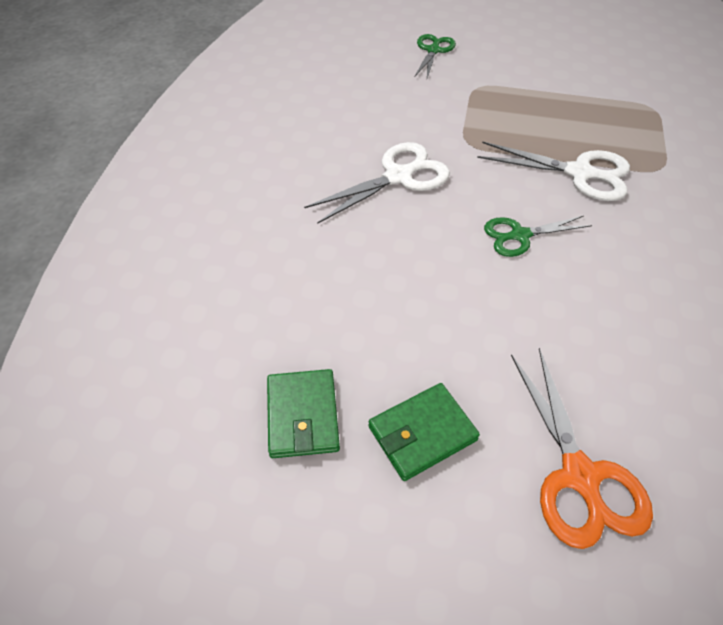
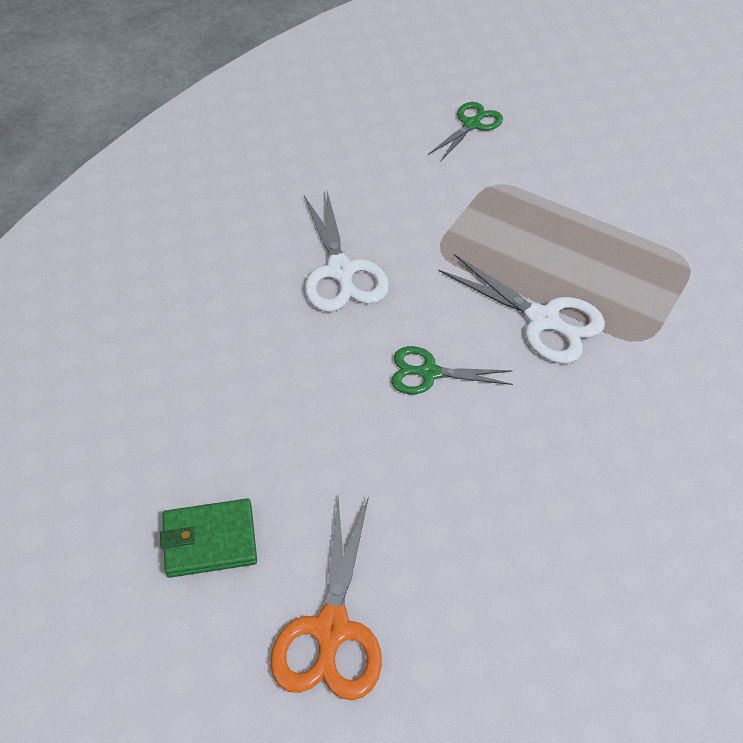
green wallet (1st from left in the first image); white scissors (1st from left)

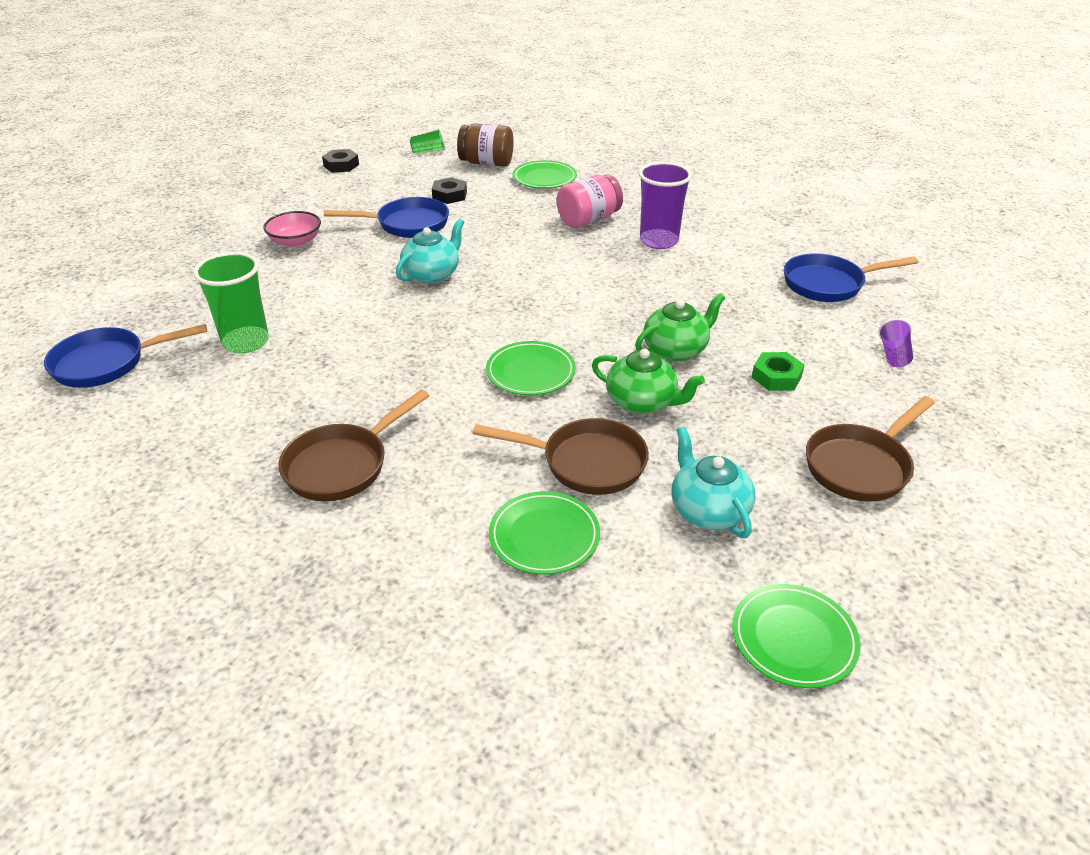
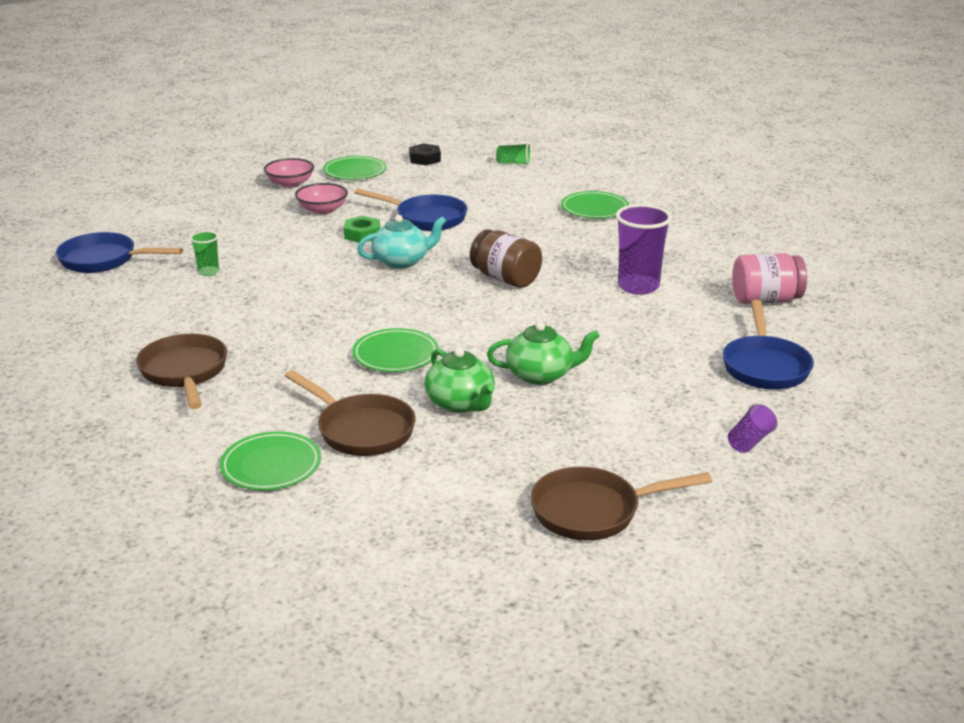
green cup (1st from left); brown pan (1st from left); black nut (2nd from left in the first image); brown jar; pink jar; turquoise teapot (2nd from left in the first image); green plate (2nd from left); green nut; blue pan (3rd from left); pink bowl (1st from left)

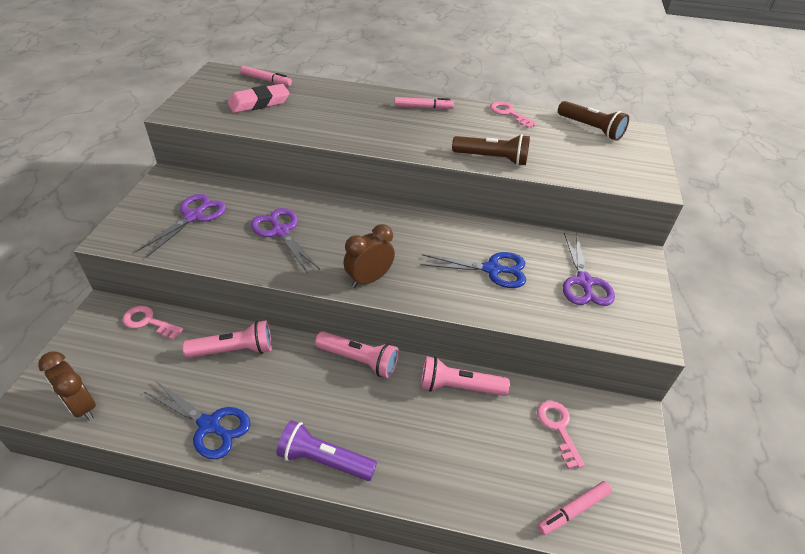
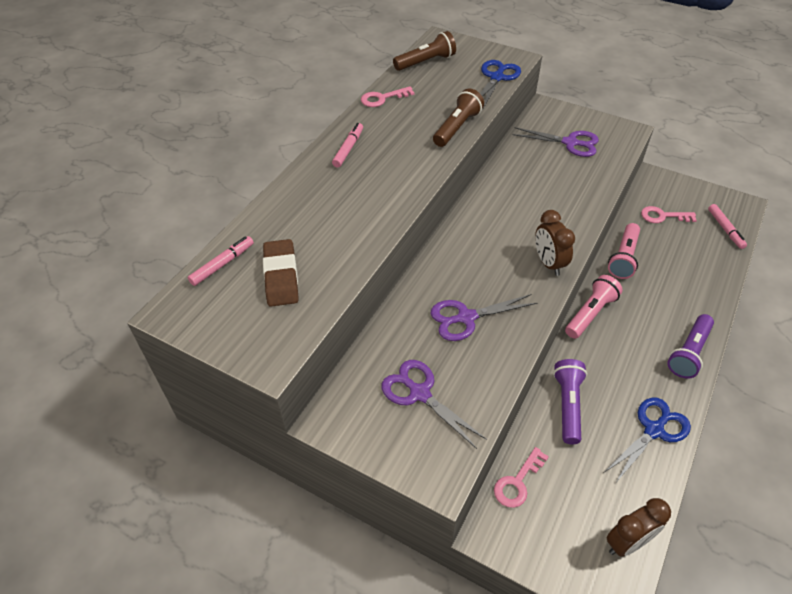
purple flashlight (1st from left); brown eraser; blue scissors (1st from left)

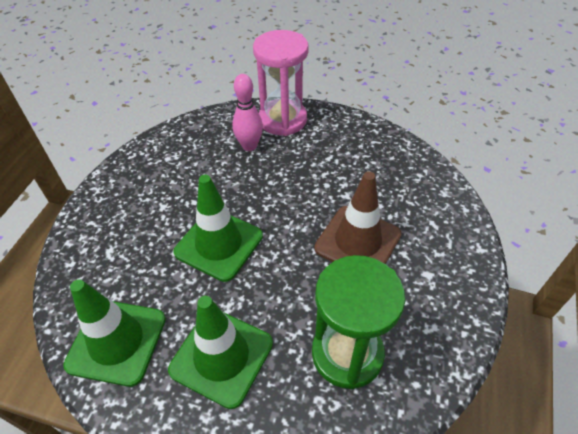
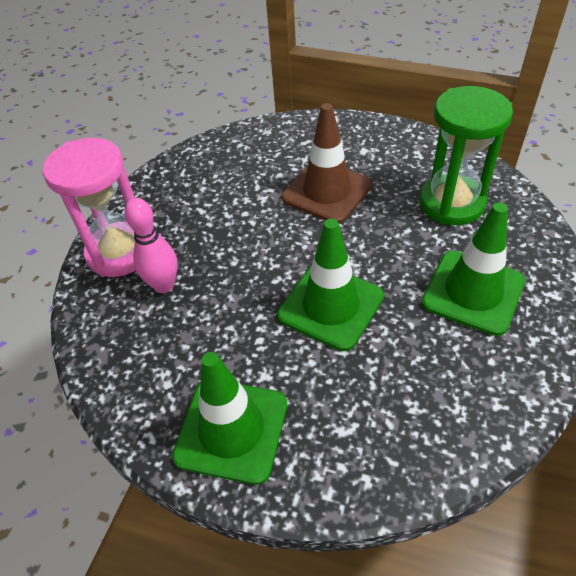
green traffic cone (1st from left)

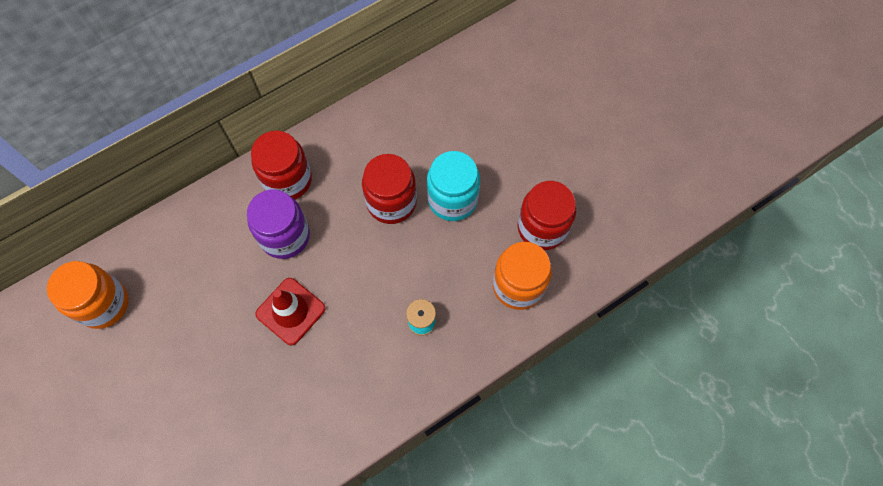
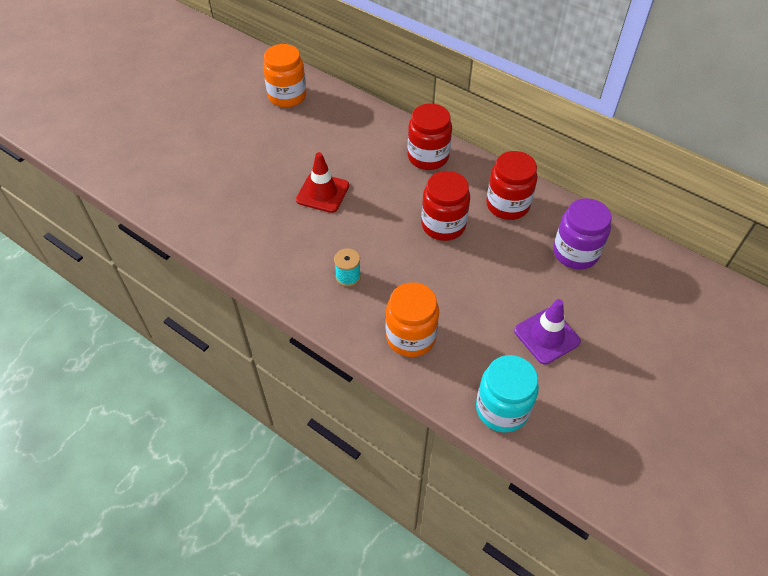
purple jar; turquoise jar; red jar (3rd from left); purple traffic cone

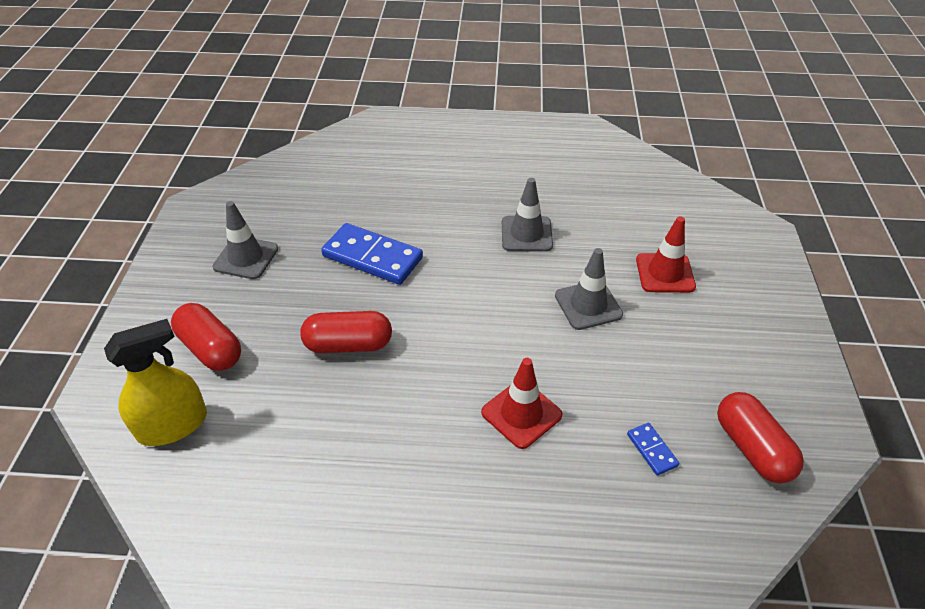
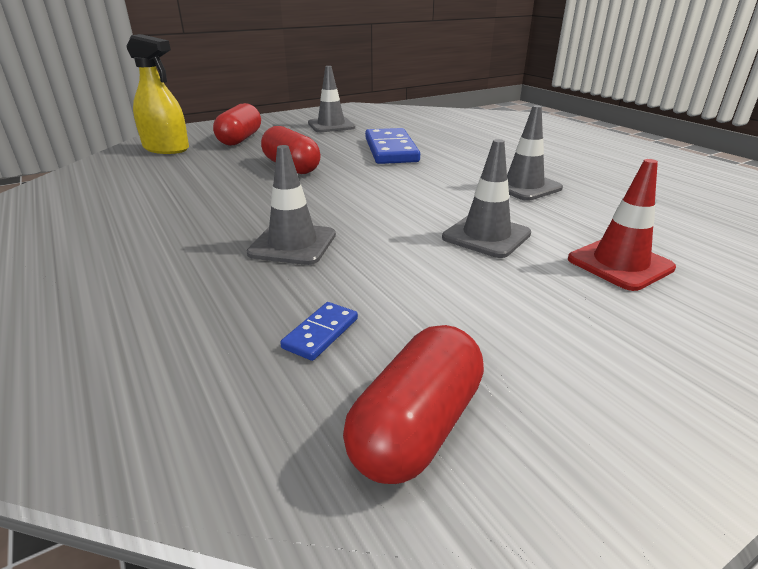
grey traffic cone (1st from left)

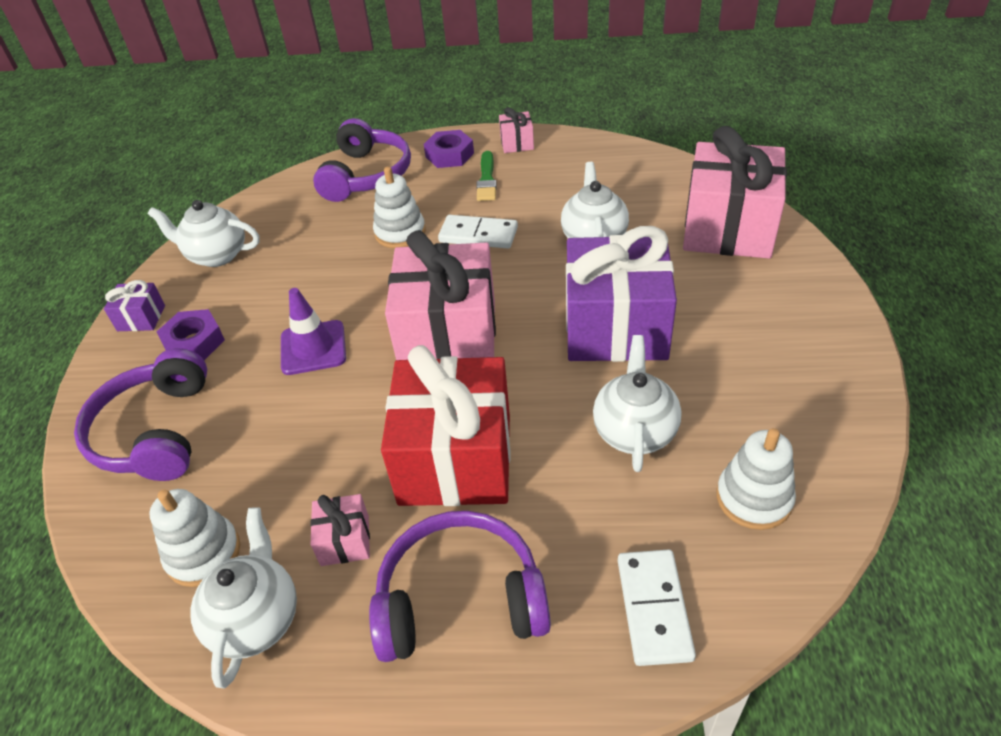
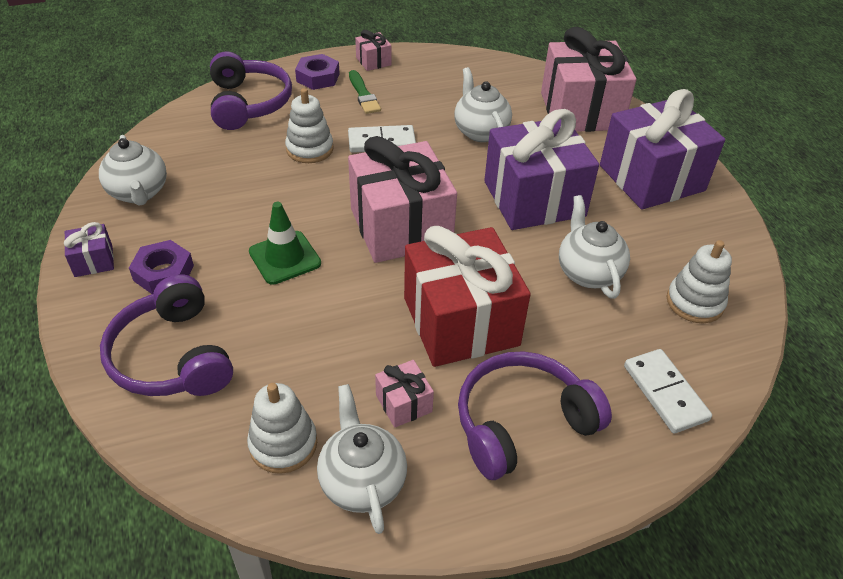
white teapot (1st from left); green traffic cone; purple gift (3rd from left)

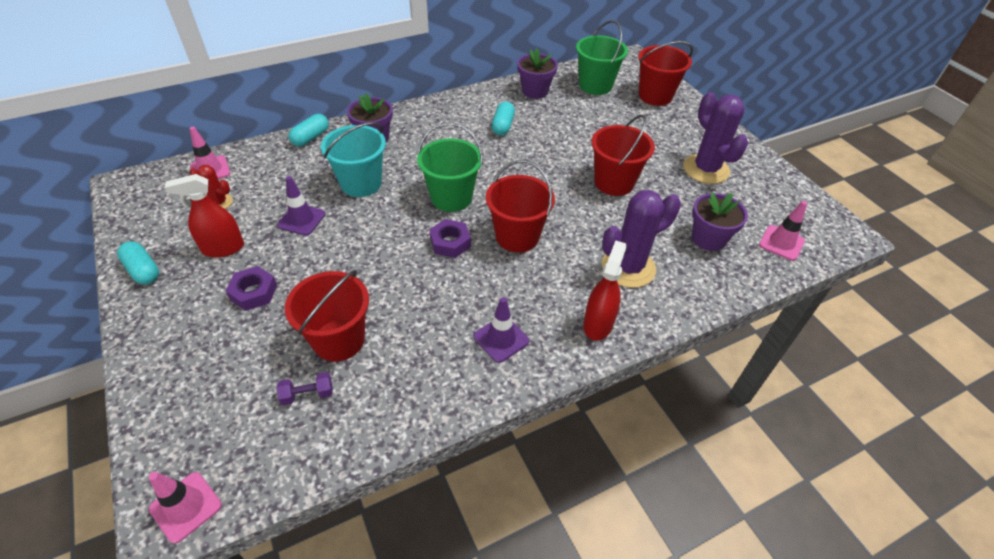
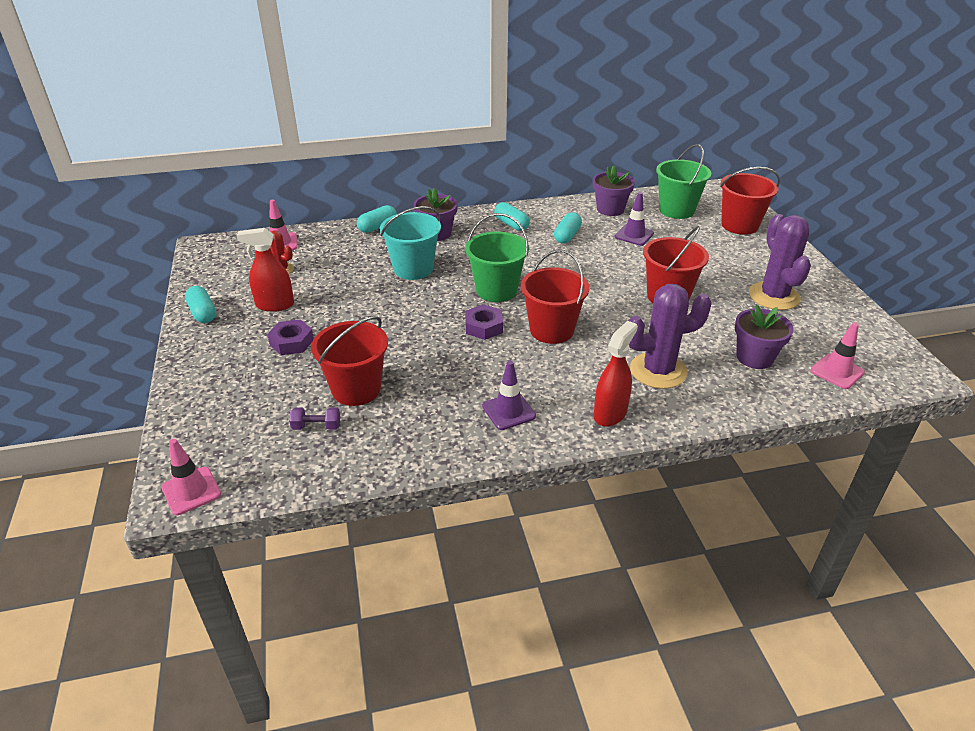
purple traffic cone (2nd from left); turquoise capsule (3rd from left)

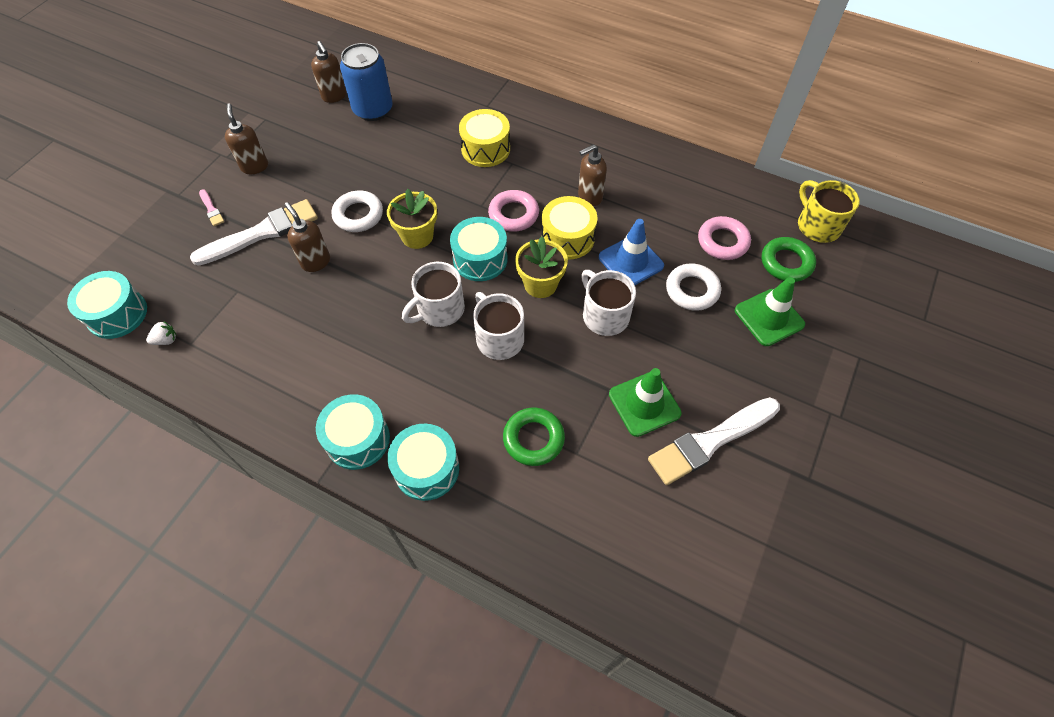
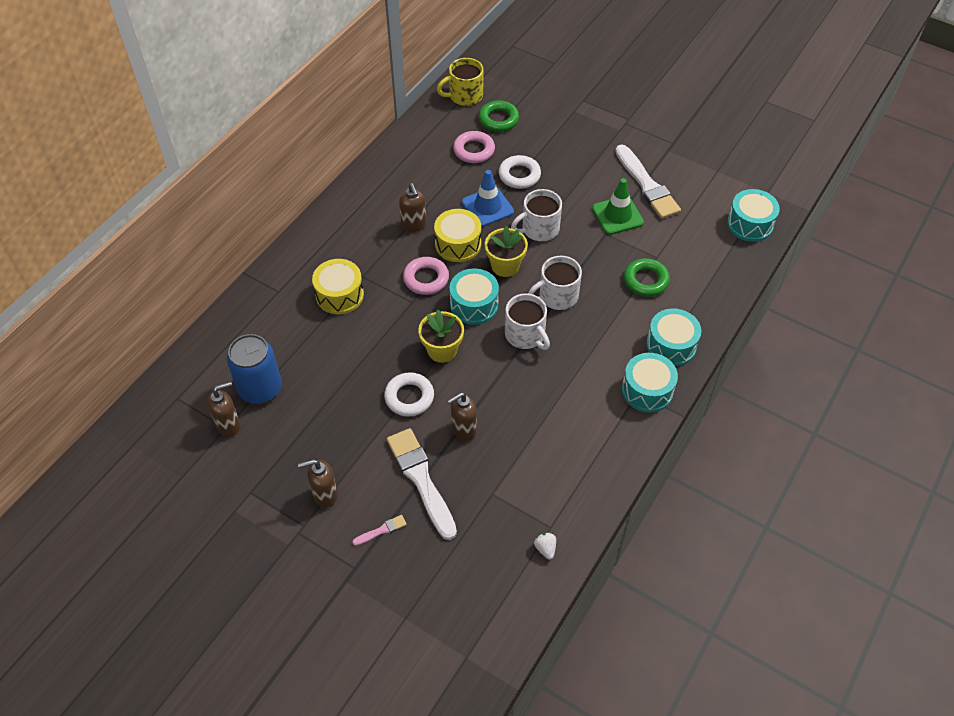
turquoise drum (4th from left); green traffic cone (2nd from left in the first image)

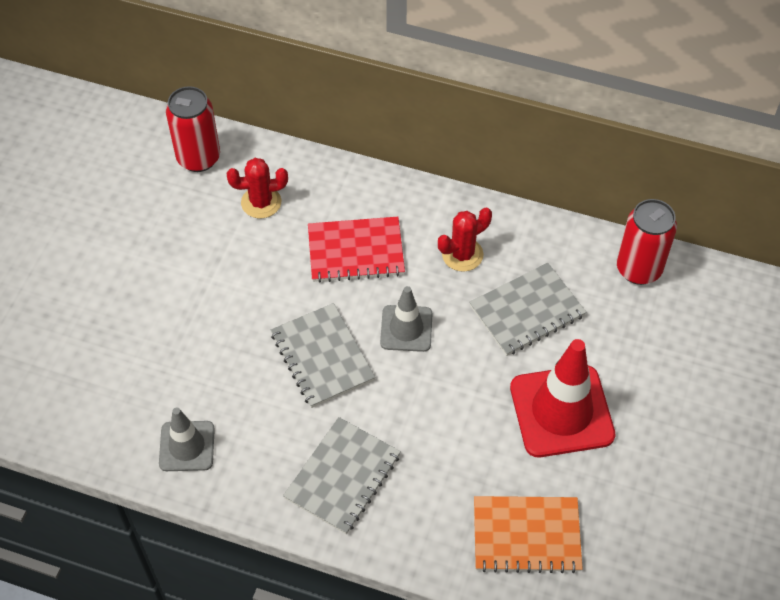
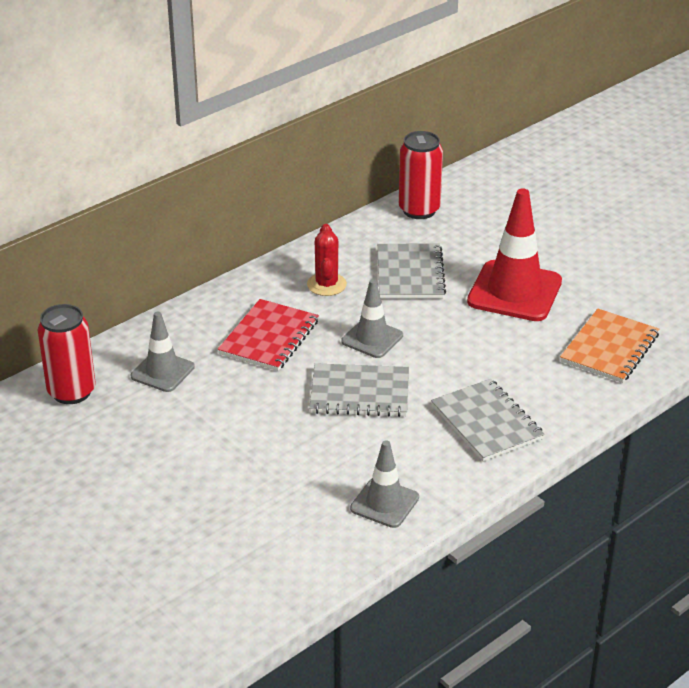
grey traffic cone (1st from left)

